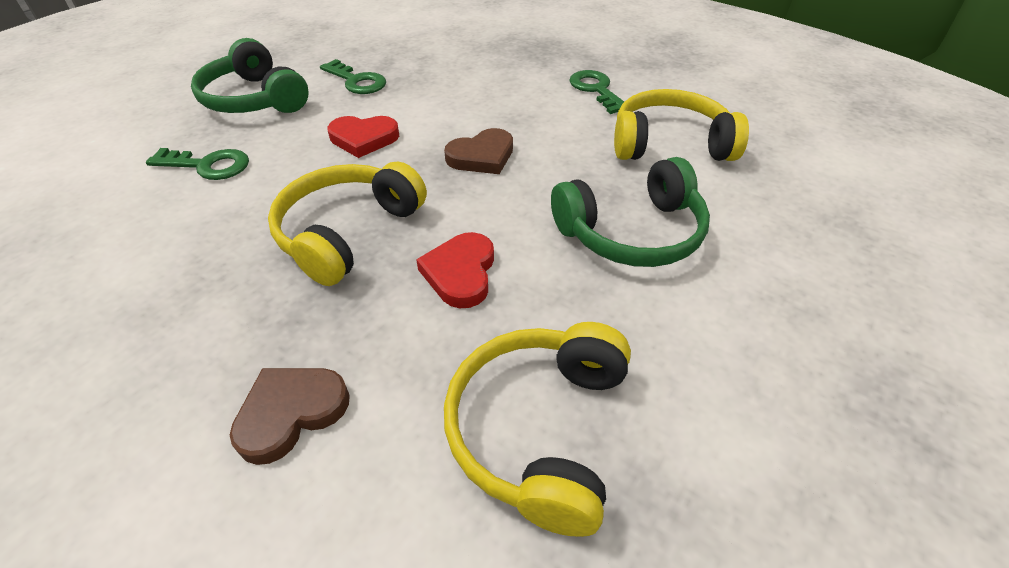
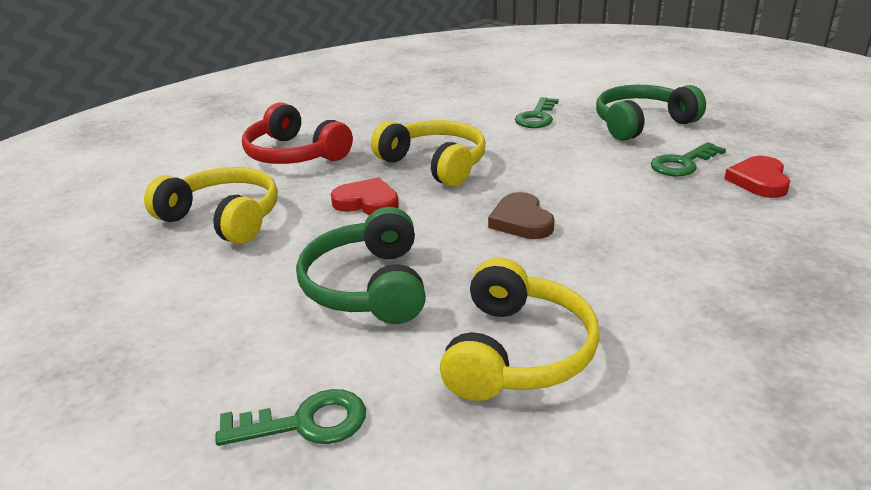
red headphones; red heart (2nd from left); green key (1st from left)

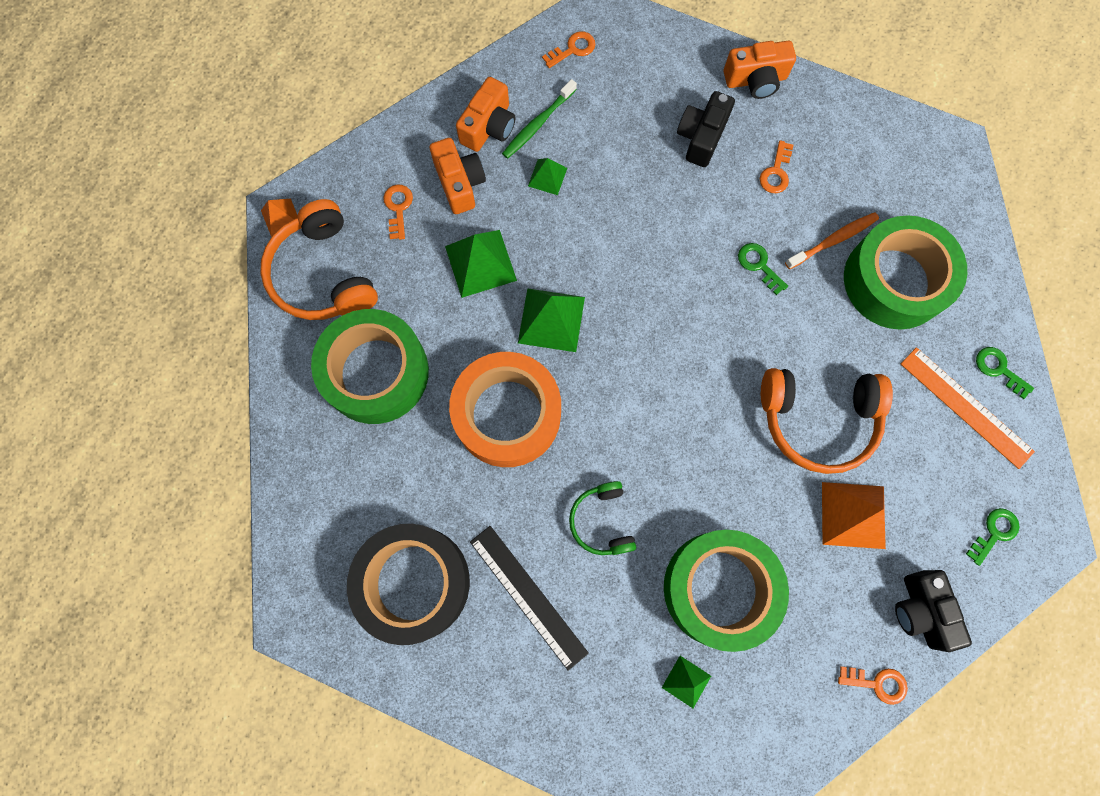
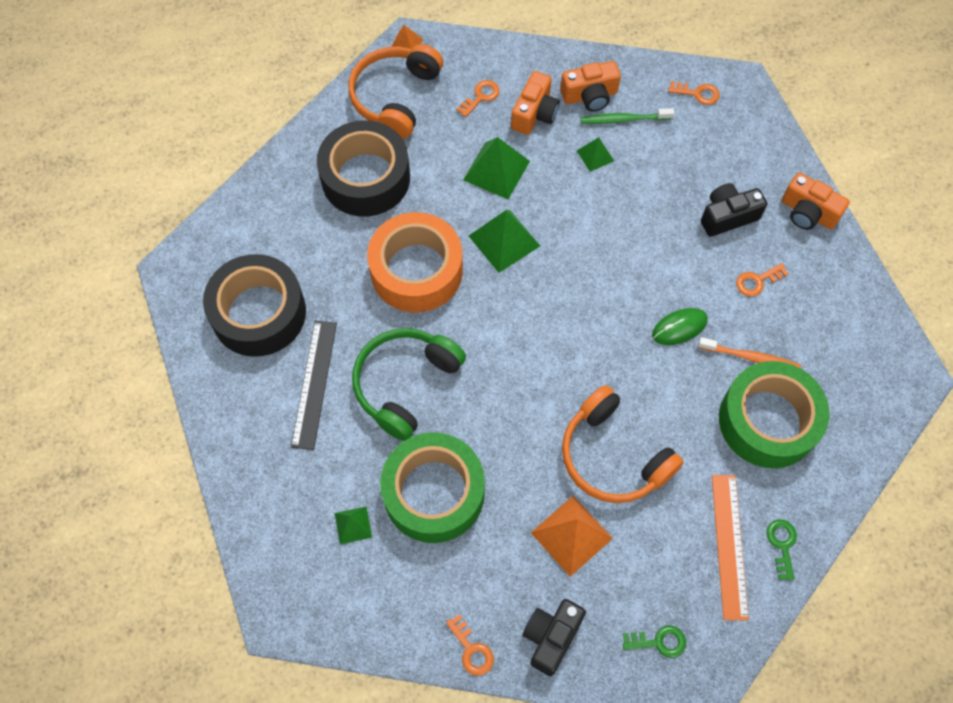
black tape (2nd from left); green headphones; green mouse

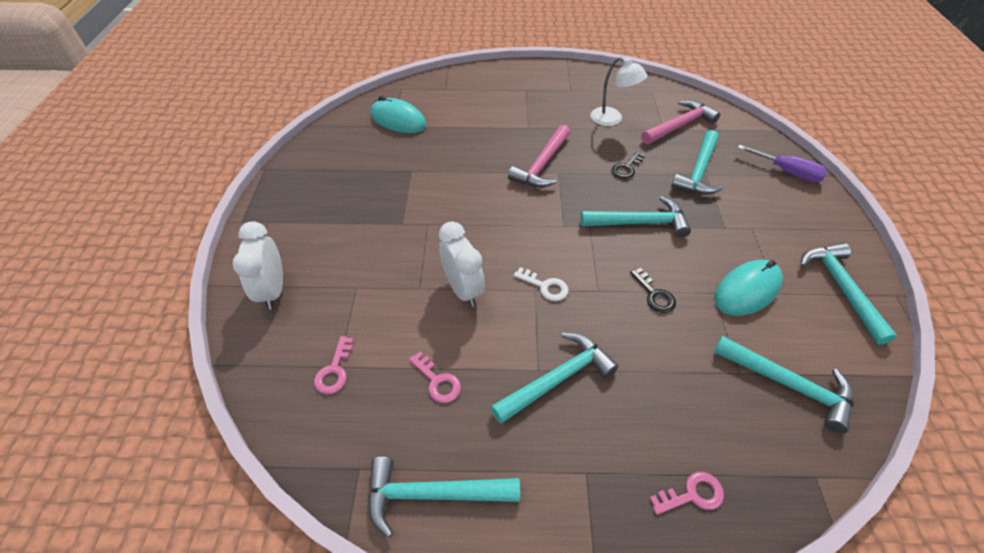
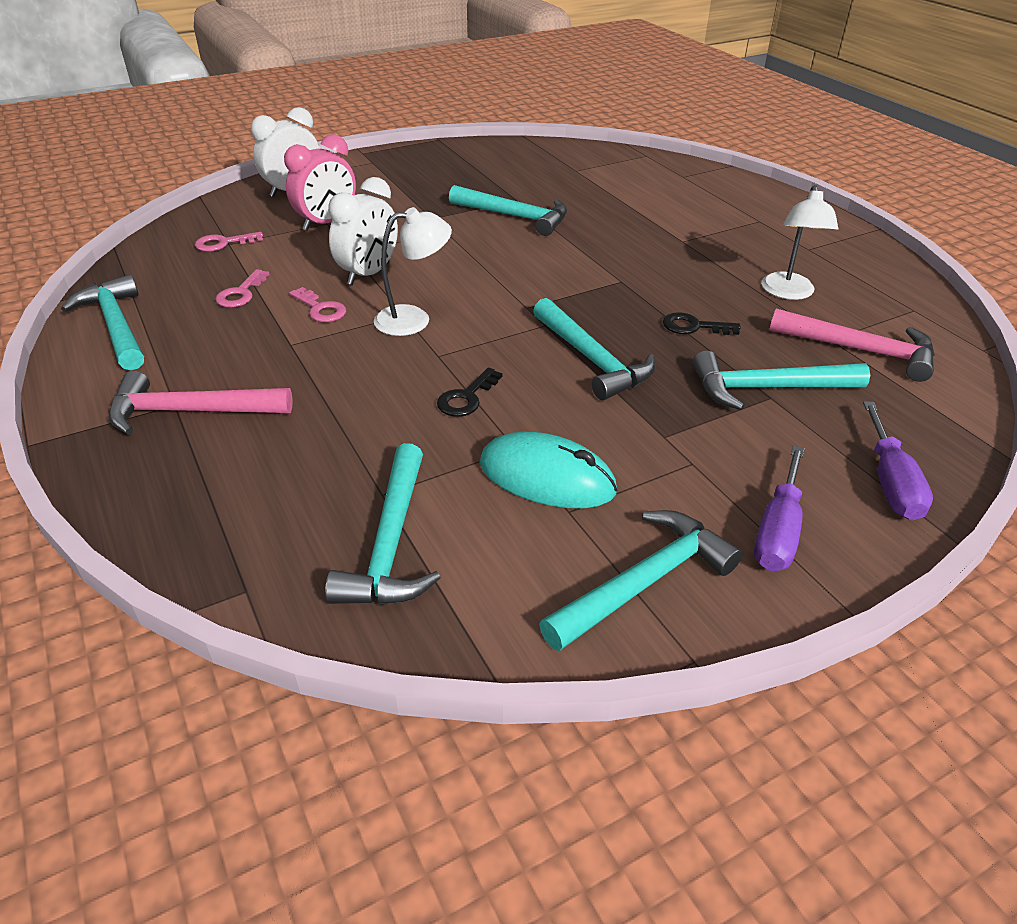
turquoise mouse (1st from left in the first image); turquoise hammer (3rd from left); pink hammer (1st from left); white lamp (1st from left); pink key (3rd from left); pink clock; purple screwdriver (1st from left)

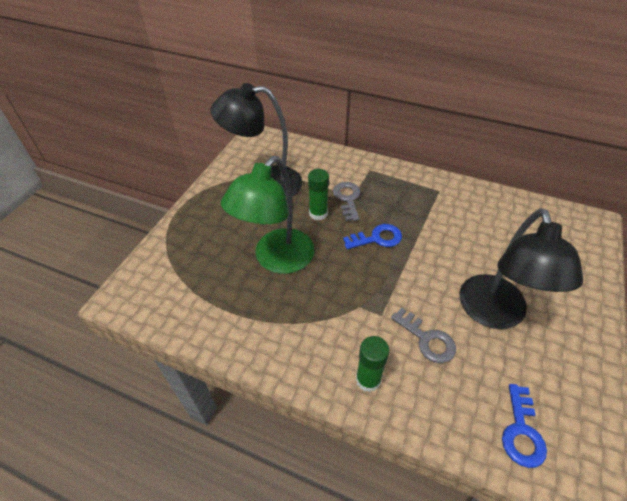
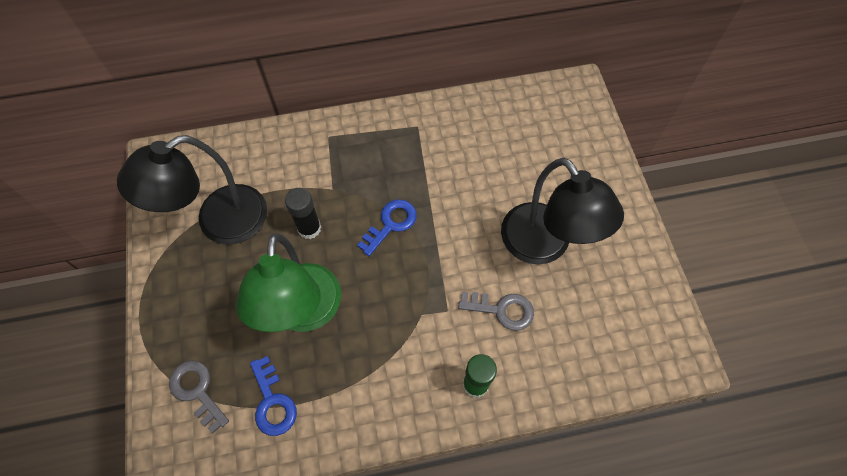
black glue stick; grey key (1st from left); blue key (1st from left)

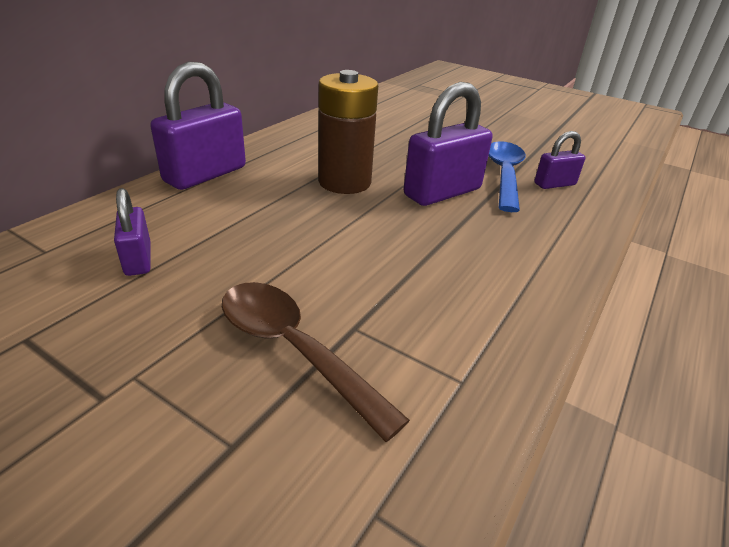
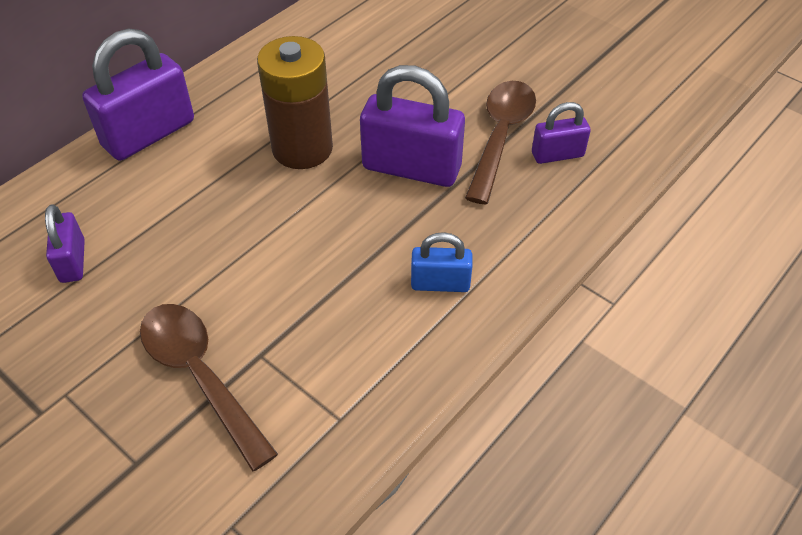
purple padlock (3rd from left); brown spoon (2nd from left); blue padlock

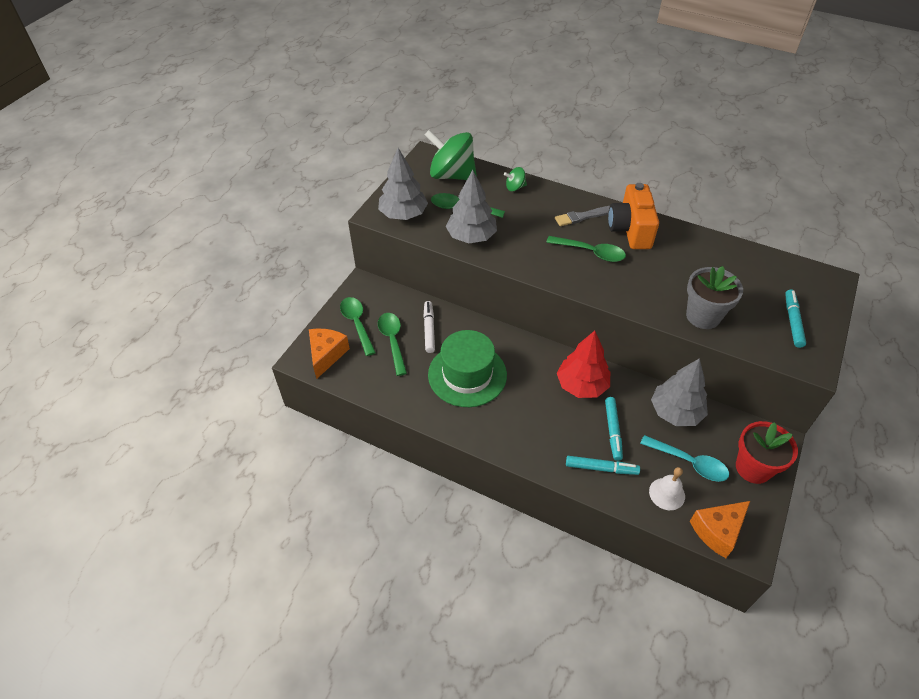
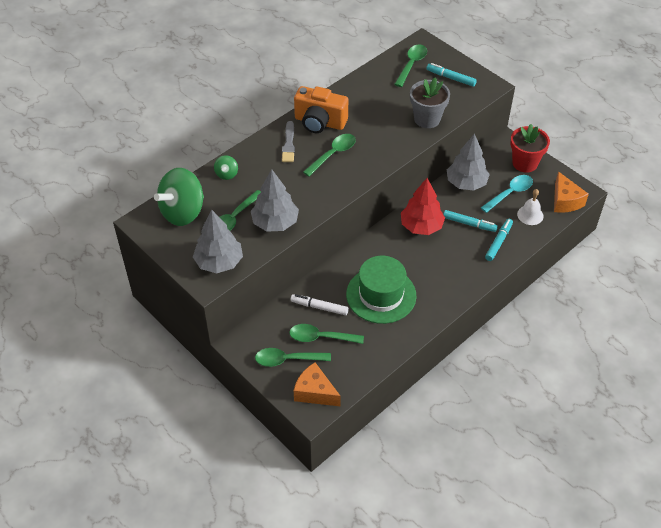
green spoon (5th from left)

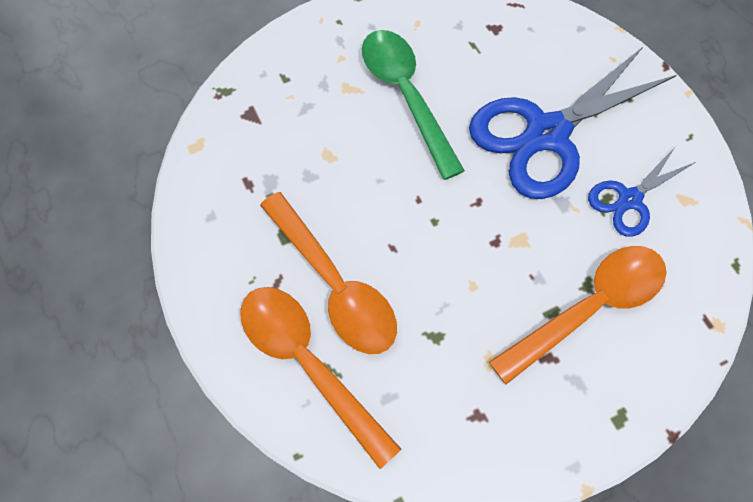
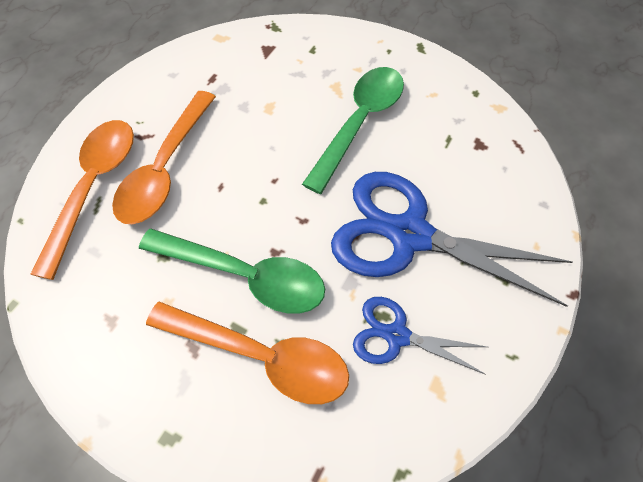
green spoon (1st from left)

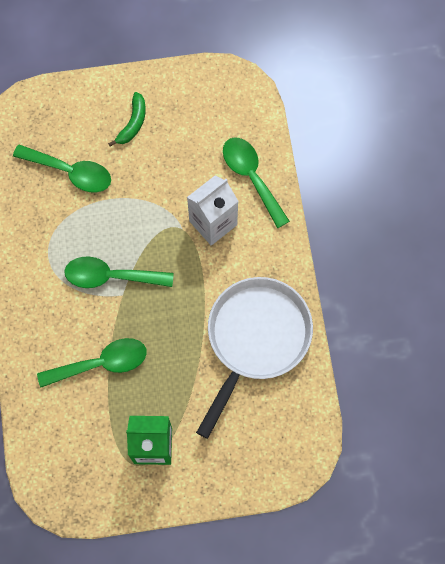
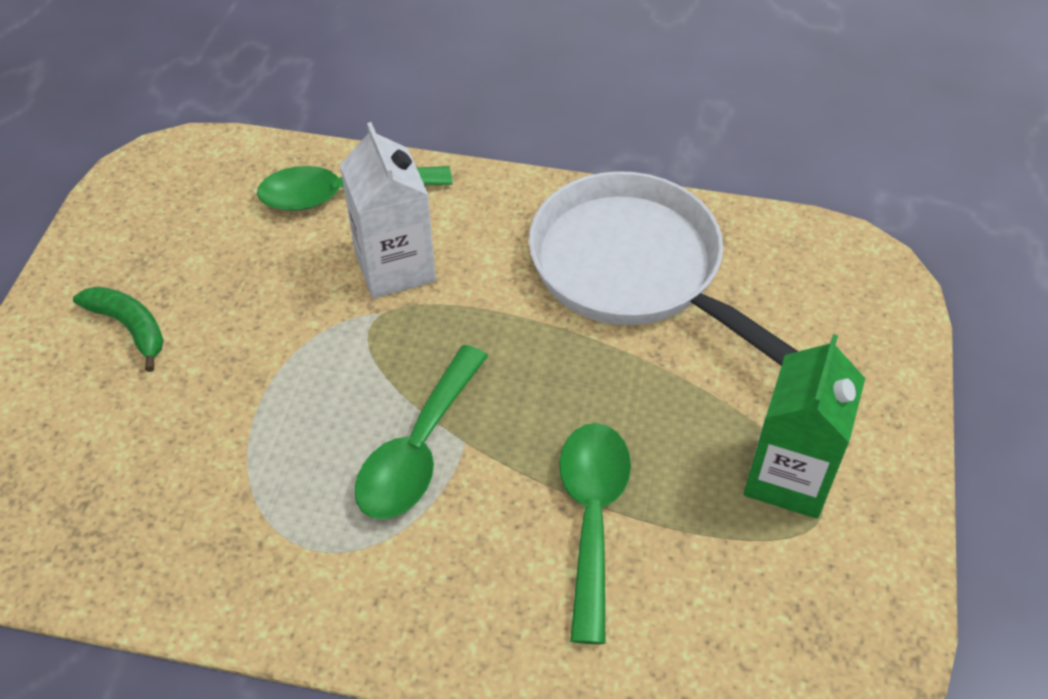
green spoon (1st from left in the first image)

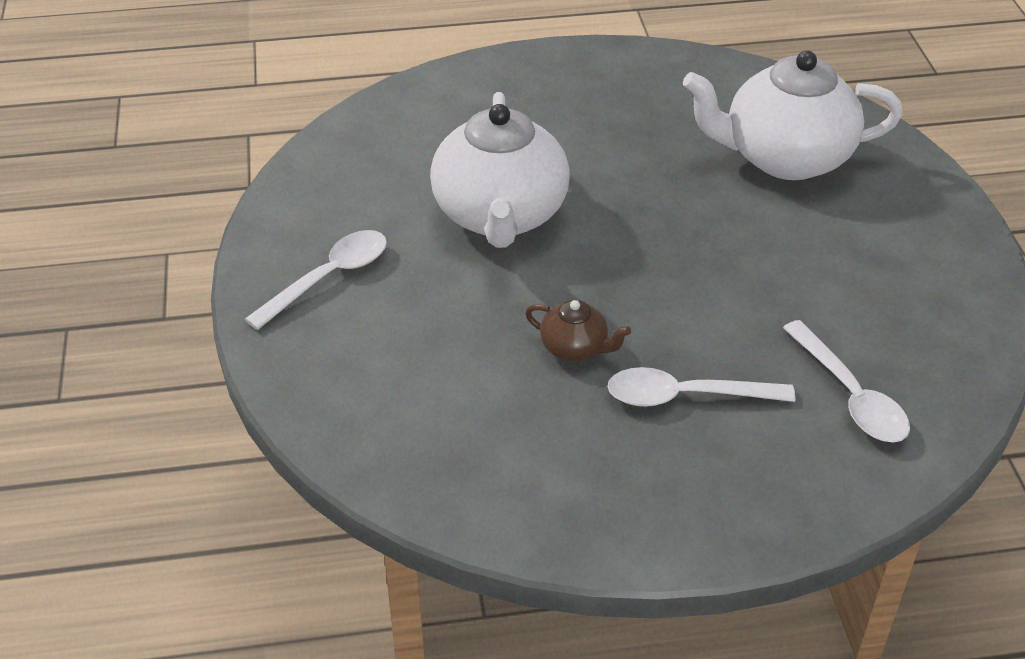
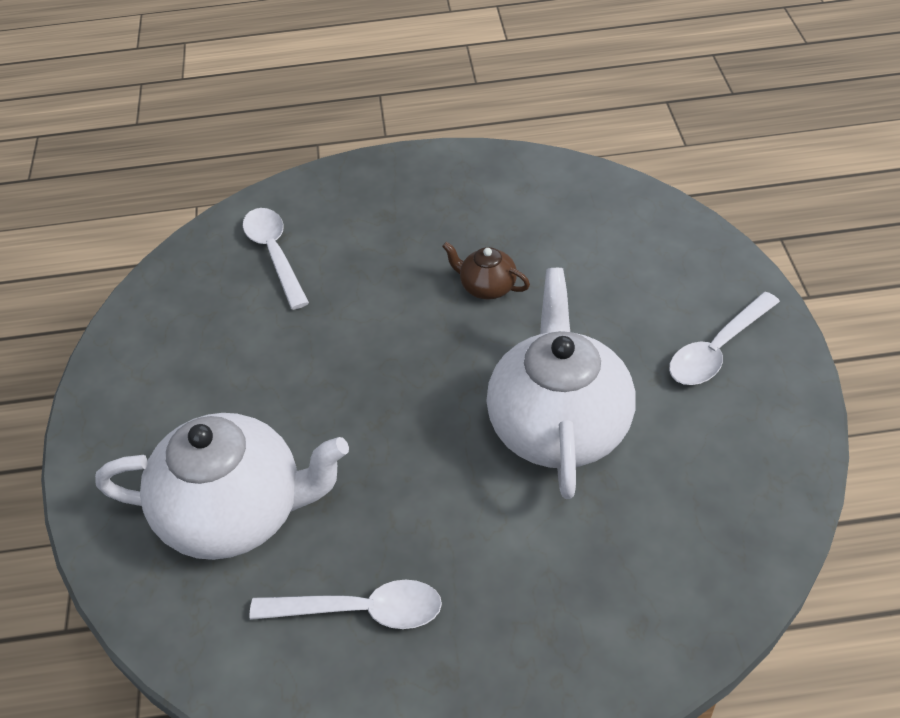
white spoon (2nd from left)

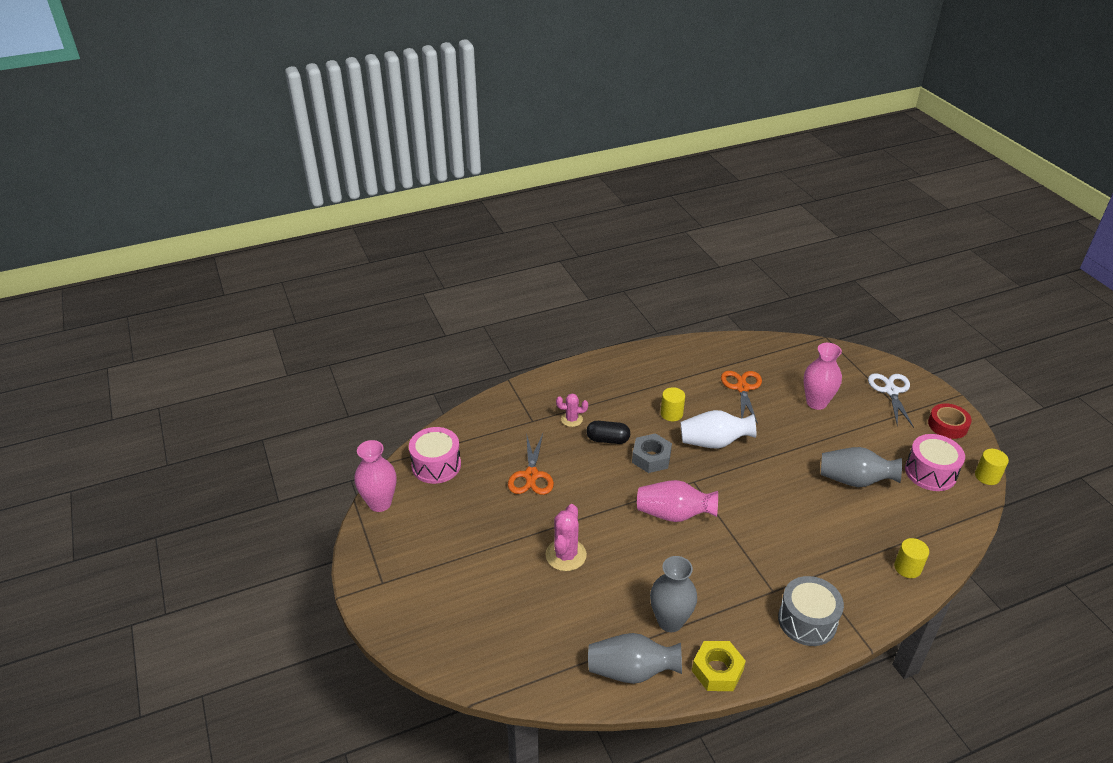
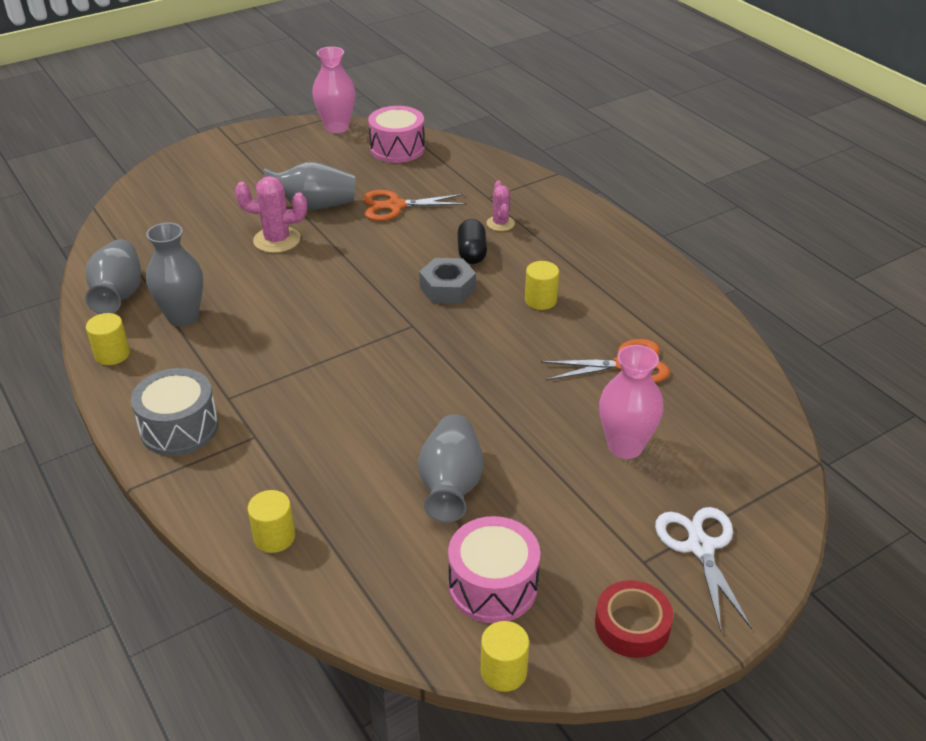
pink vase (2nd from left in the first image); white vase; yellow cylinder (1st from left); white scissors; grey vase (3rd from left)

